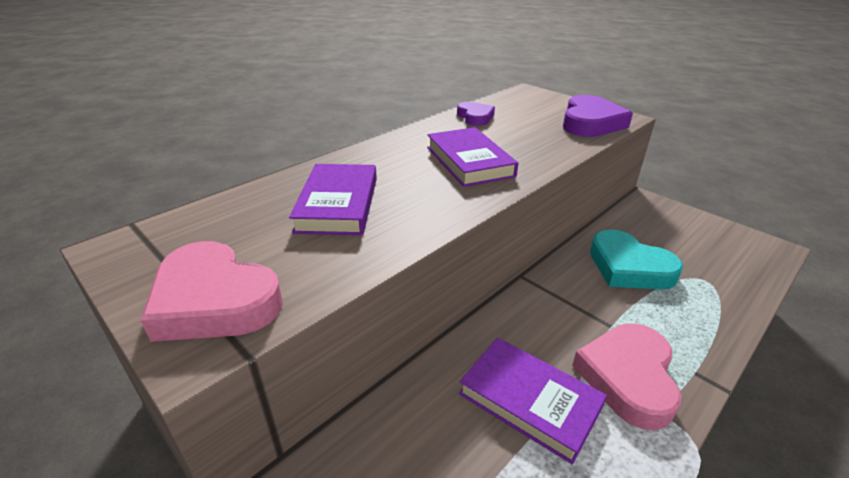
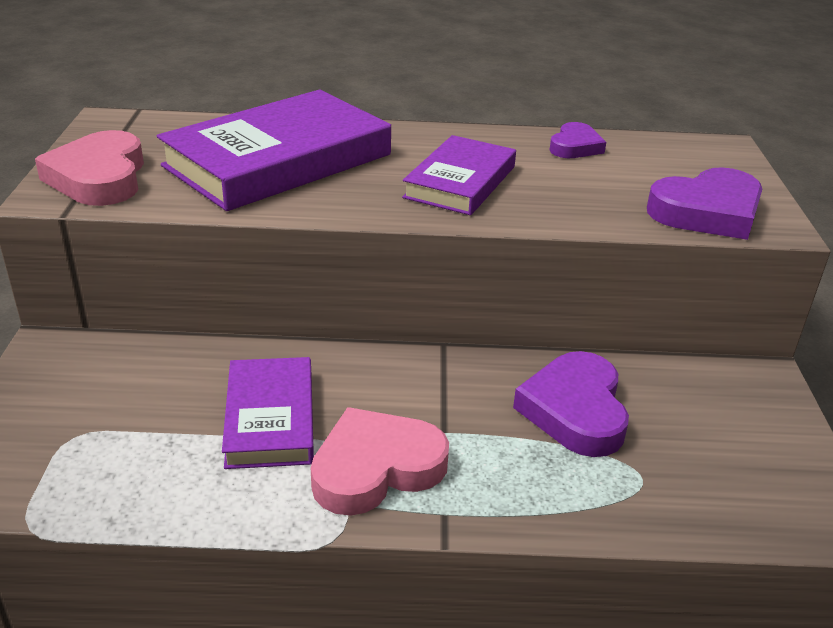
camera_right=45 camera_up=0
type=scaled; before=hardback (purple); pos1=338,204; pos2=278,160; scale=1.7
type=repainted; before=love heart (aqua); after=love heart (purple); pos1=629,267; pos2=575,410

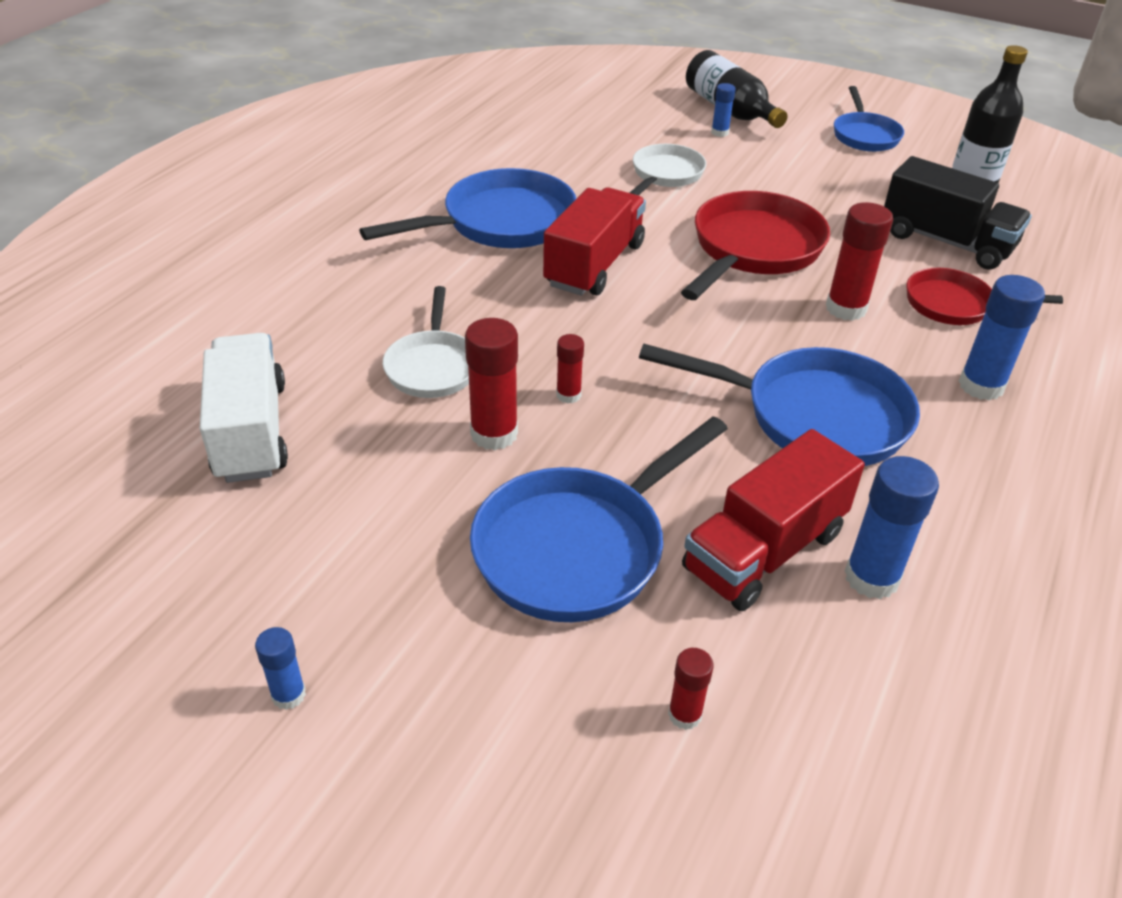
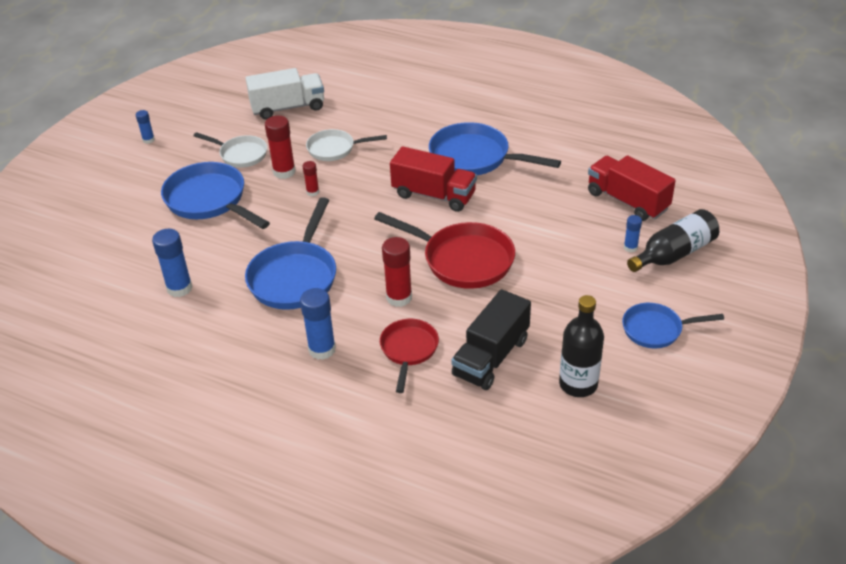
camera_right=90 camera_up=0
type=shifted; before=frying pan (pure white); pos1=665,175; pos2=241,154
type=rotated; before=frying pan (royal blue); pos1=501,223; pos2=474,158; turn=150
type=shifted; before=truck (scarlet); pos1=764,551; pos2=627,201
type=gone; before=glue stick (scarlet); pos1=685,715

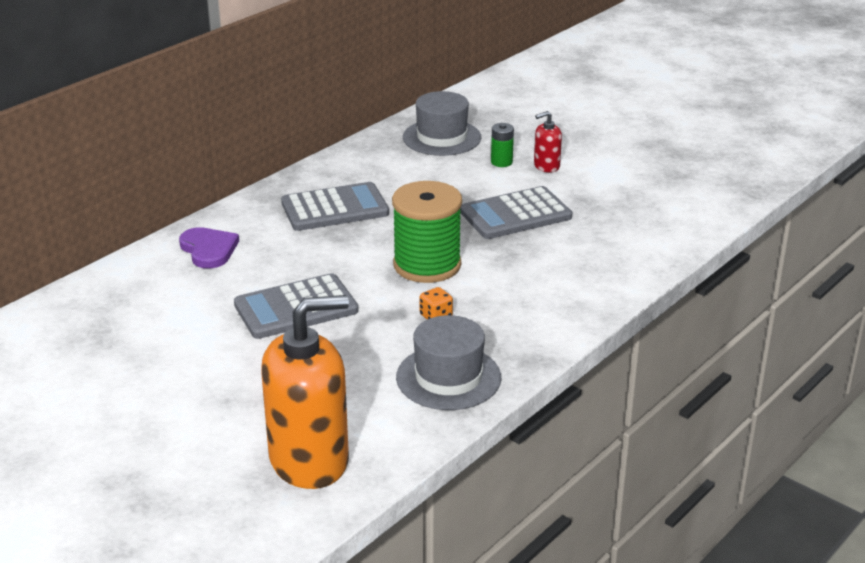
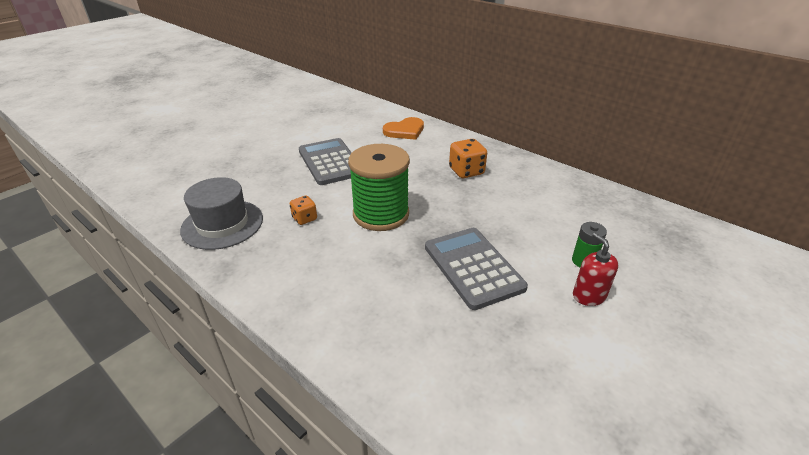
camera_right=90 camera_up=5
type=gone; before=tall hat (grey); pos1=442,137
type=swapped; before=adding machine (grey); after=die (orange-coloured); pos1=335,208; pos2=466,171
type=repainted; before=love heart (purple); after=love heart (orange-coloured); pos1=209,250; pos2=405,131
type=gone; before=pump bottle (orange-coloured); pos1=309,460

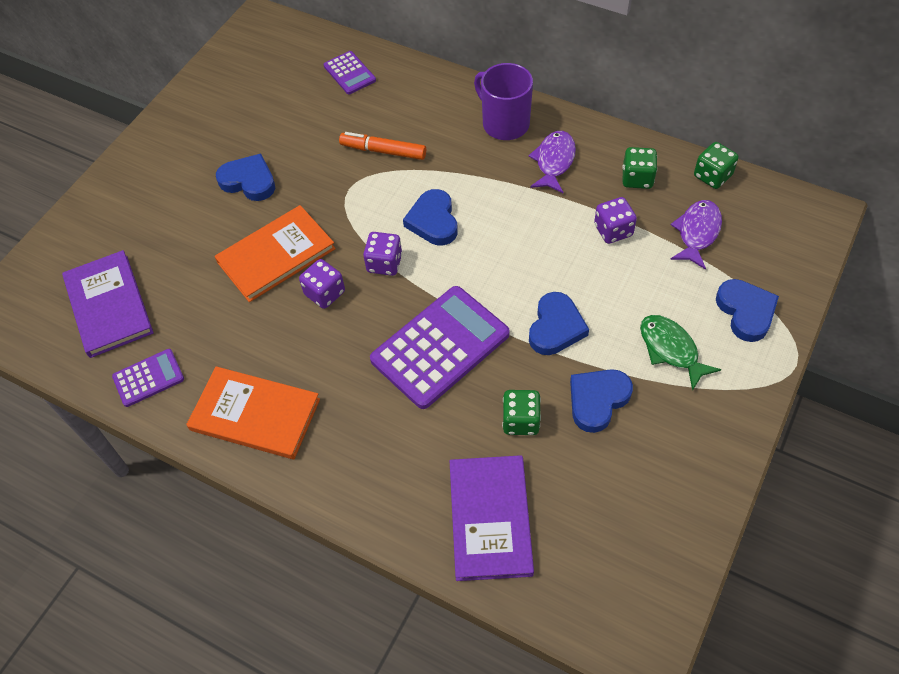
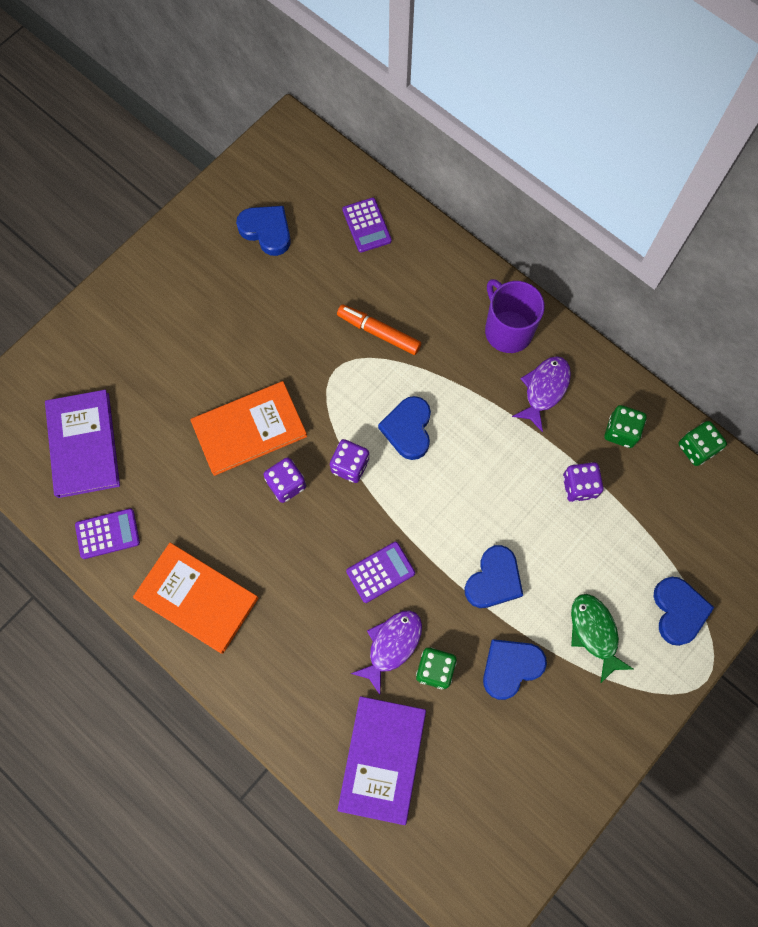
camera_right=10 camera_up=15
type=shifted; before=love heart (royal blue); pos1=249,181; pos2=267,231
type=shifted; before=fish figure (purple); pos1=697,233; pos2=391,645
type=scaled; before=adding machine (purple); pos1=440,347; pos2=380,572; scale=0.51

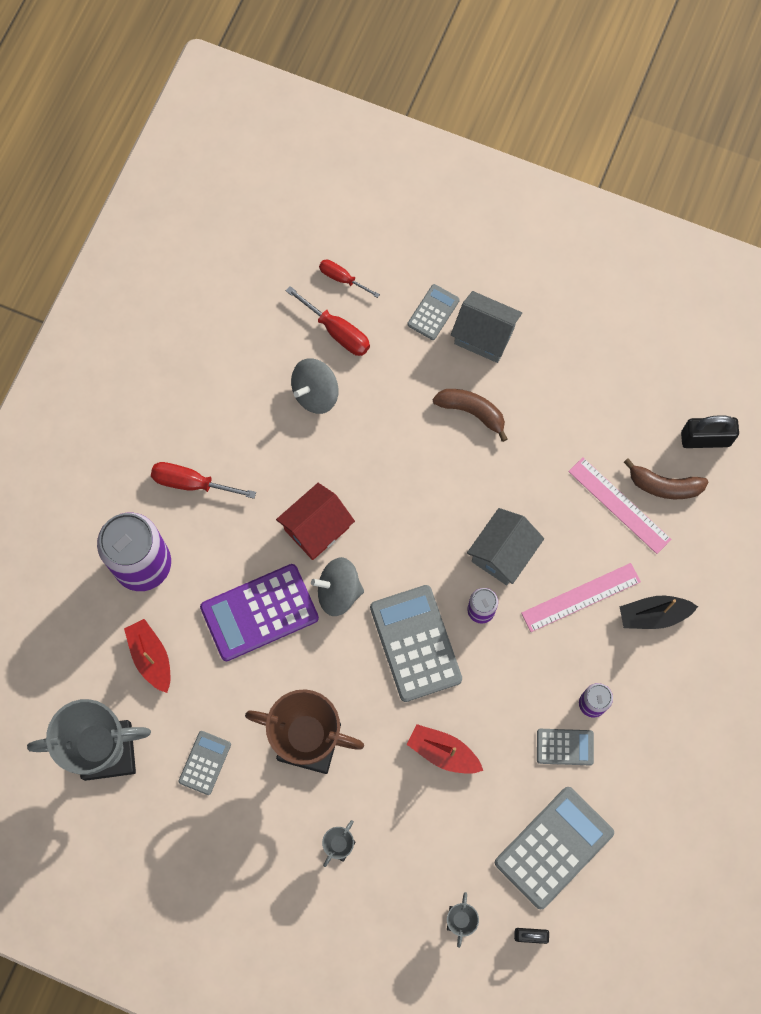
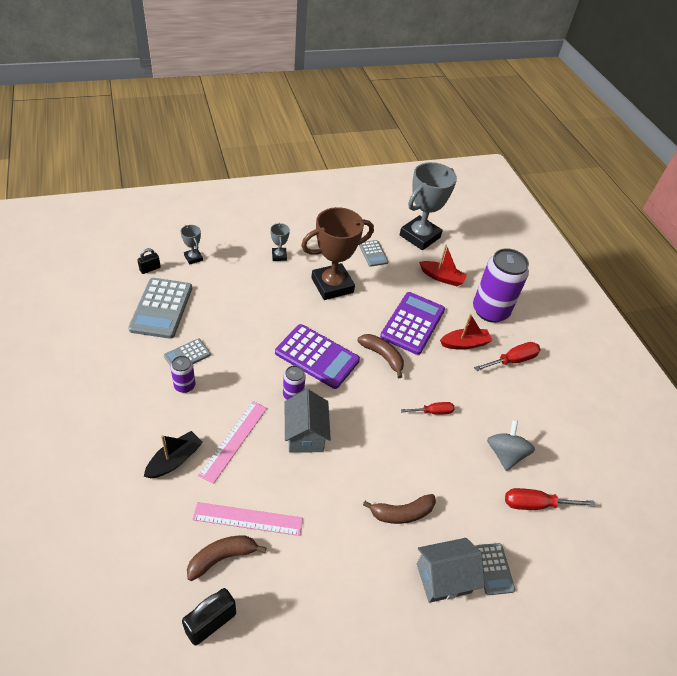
camera_right=135 camera_up=-25
type=shifted; before=flat screwdriver (scarlet); pos1=342,278; pos2=433,412
type=gone; before=toy house (scarlet); pos1=316,528
type=swapped; before=spinning top (grey); after=banana (russet); pos1=338,591; pos2=382,356
type=repainted; before=adding machine (grey); after=adding machine (purple); pos1=415,643; pos2=317,356
type=shifted; before=toy boat (scarlet); pos1=443,752; pos2=464,343

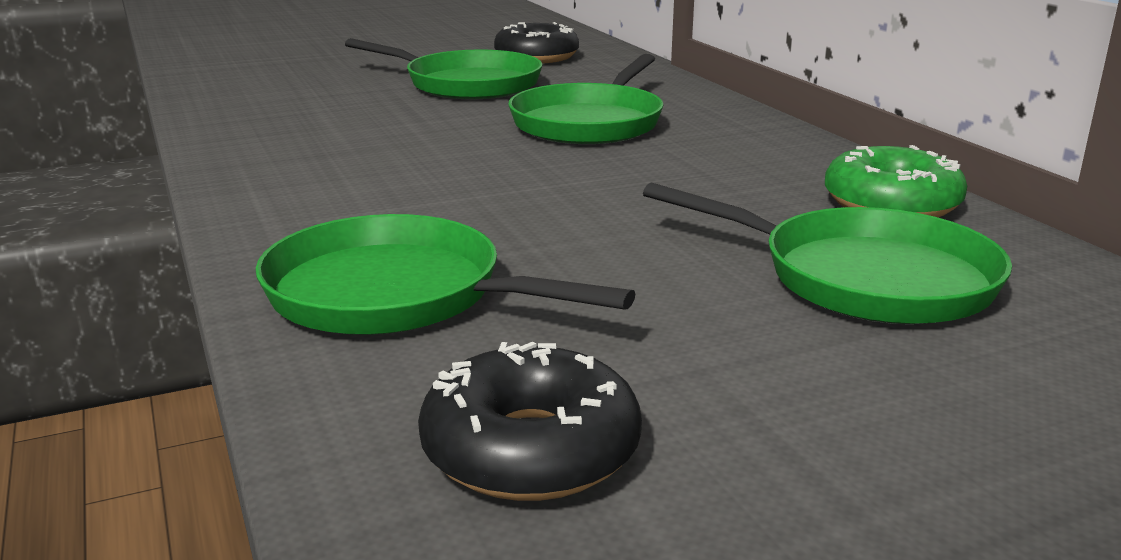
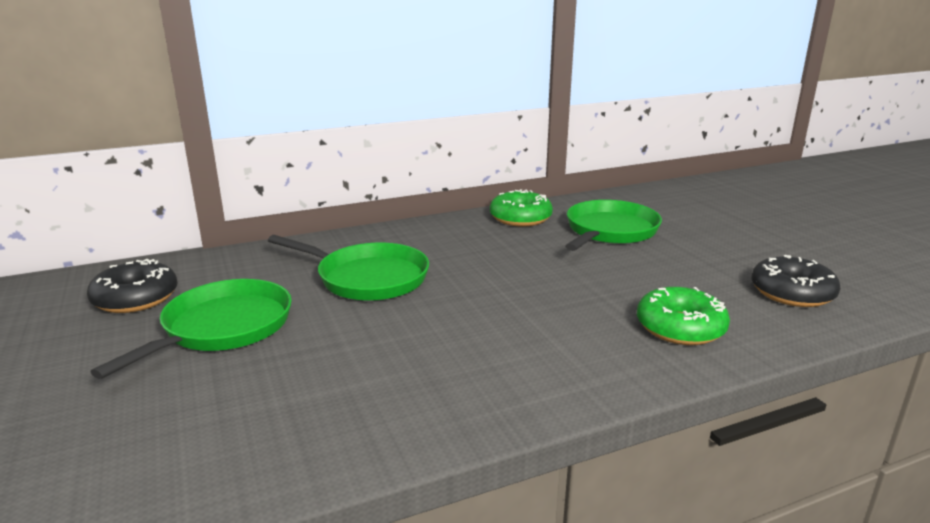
camera_right=-90 camera_up=0
type=swapped; before=frying pan (emerald); after=glazed donut (emerald); pos1=396,294; pos2=680,327

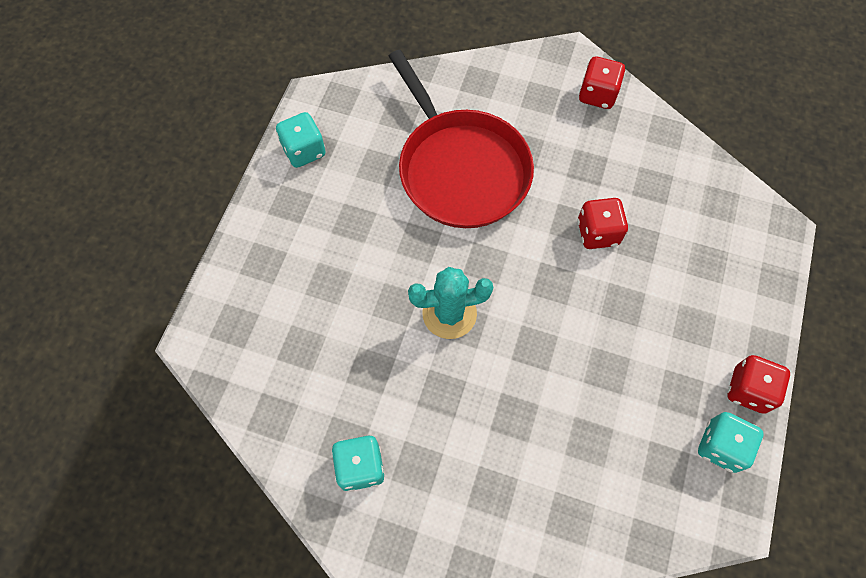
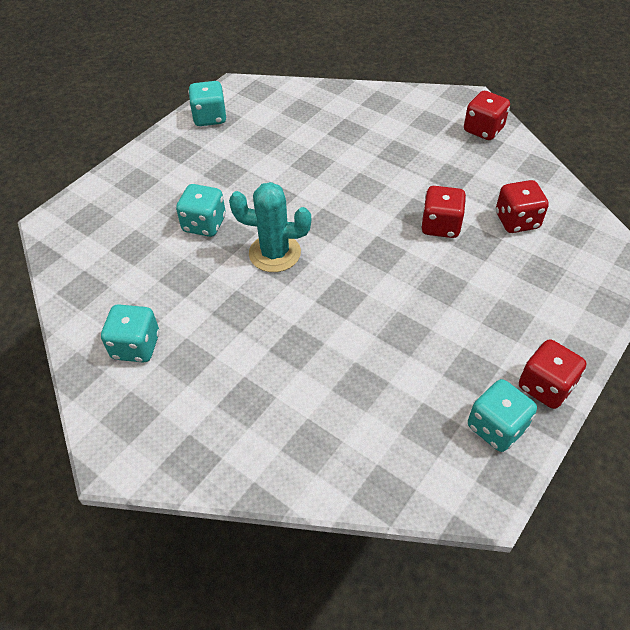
camera_right=20 camera_up=-15
type=gone; before=frying pan (scarlet); pos1=461,169
type=new; after=die (scarlet); pos2=516,221
type=new; after=die (aqua); pos2=204,224

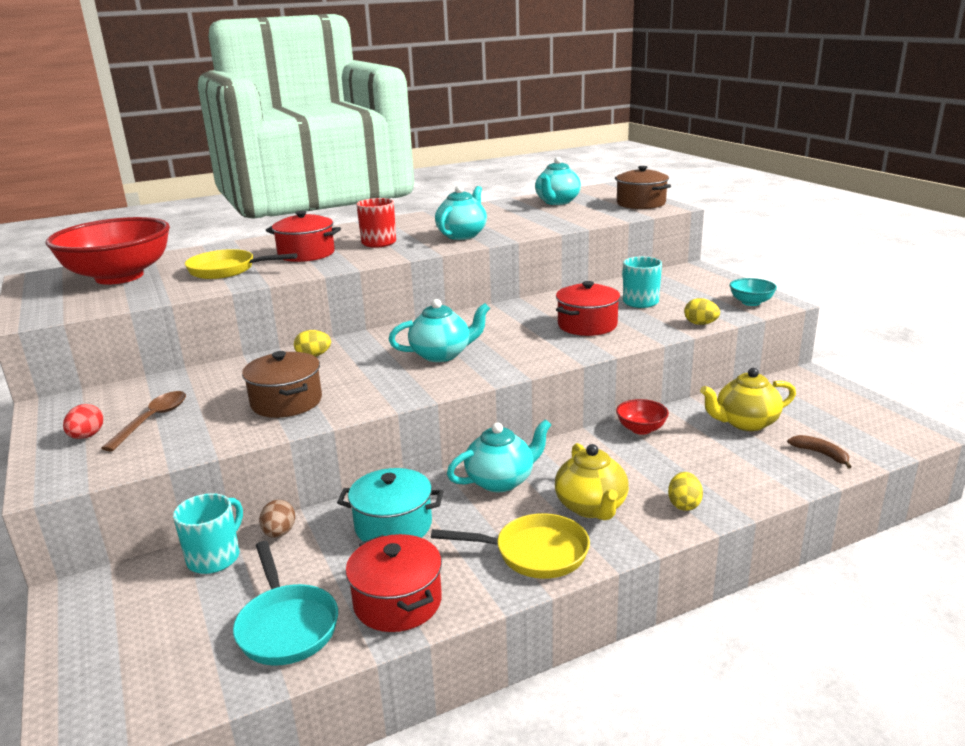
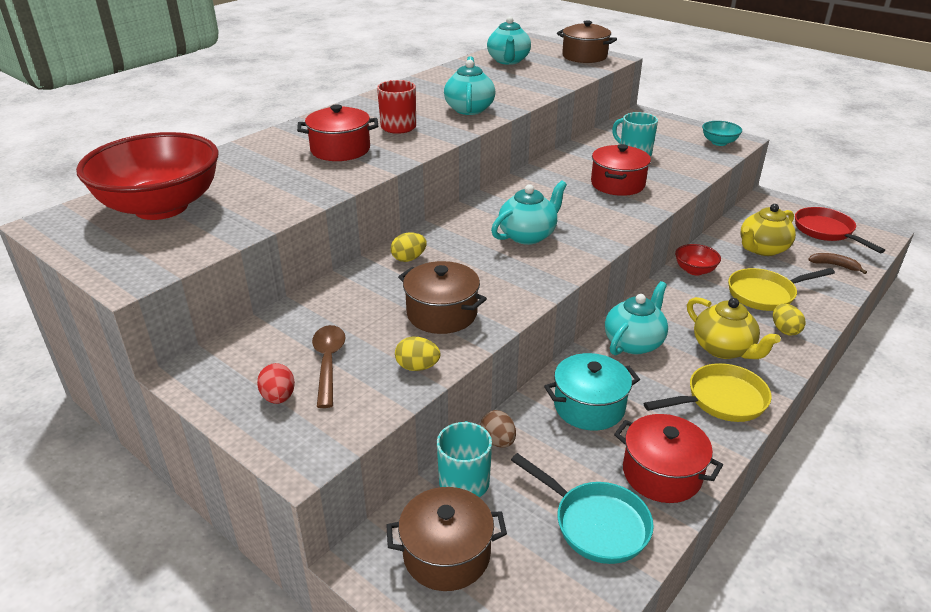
camera_right=-25 camera_up=10
type=shifted; before=frying pan (yellow); pos1=227,270; pos2=765,294
type=shifted; before=toy egg (yellow); pos1=700,324; pos2=417,367
type=new; after=frying pan (scarlet); pos2=826,231
type=new; after=pot (russet); pos2=446,554

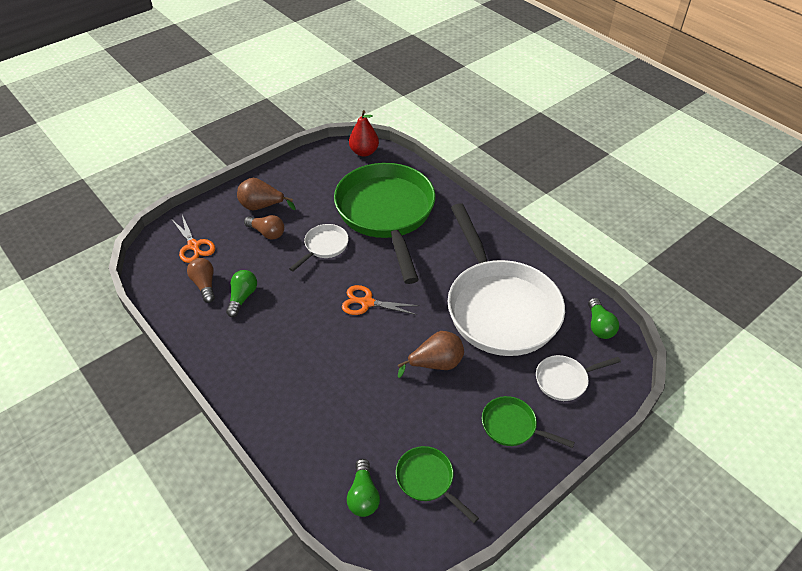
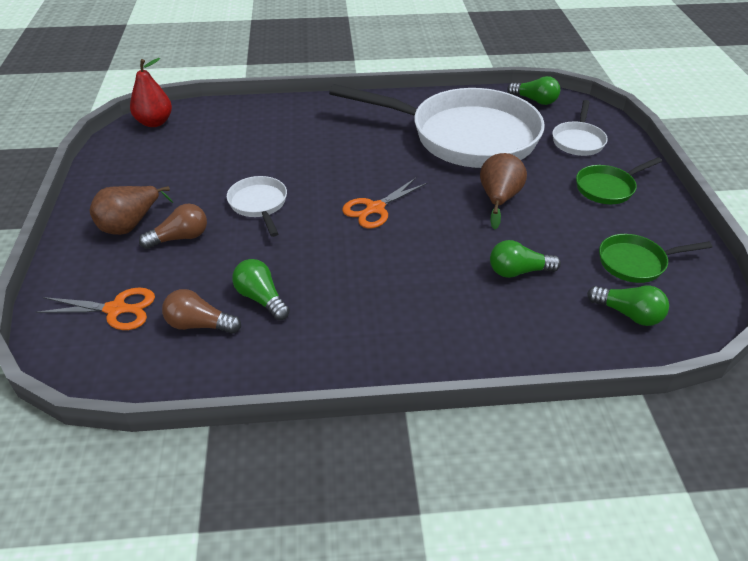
camera_right=-55 camera_up=-5
type=gone; before=frying pan (emerald); pos1=386,214
type=new; after=bulb (emerald); pos2=518,271

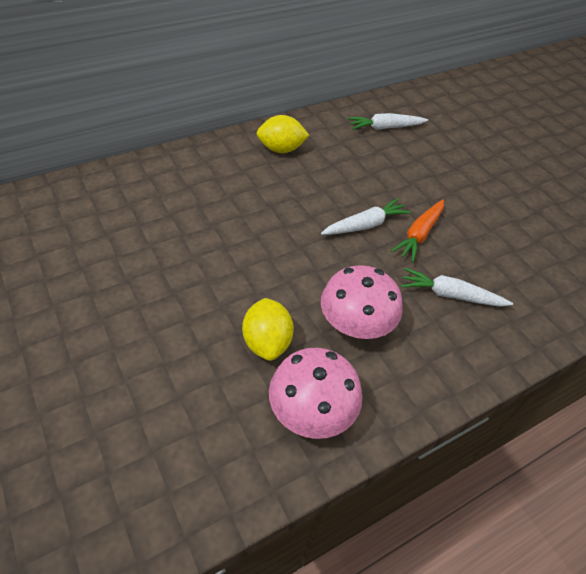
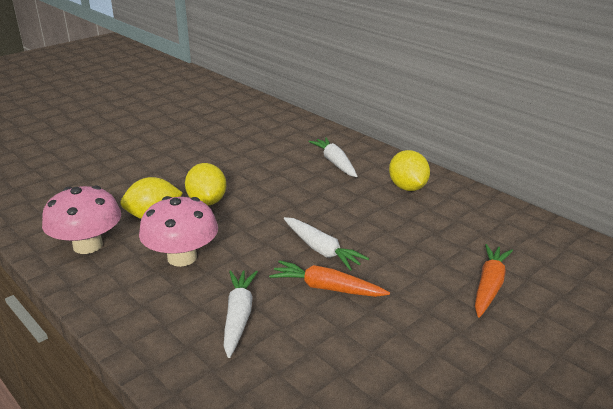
camera_right=80 camera_up=-20
type=shifted; before=carrot (pure white); pos1=385,128; pos2=335,163
type=new; after=citrus fruit (yellow); pos2=207,201
type=new; after=carrot (orange-coloured); pos2=489,286

